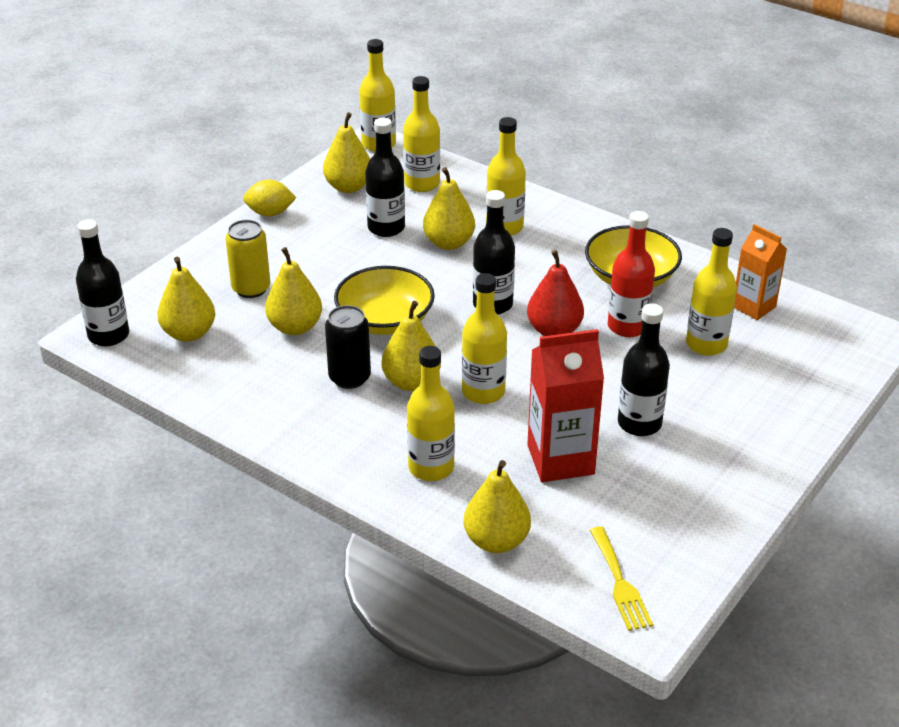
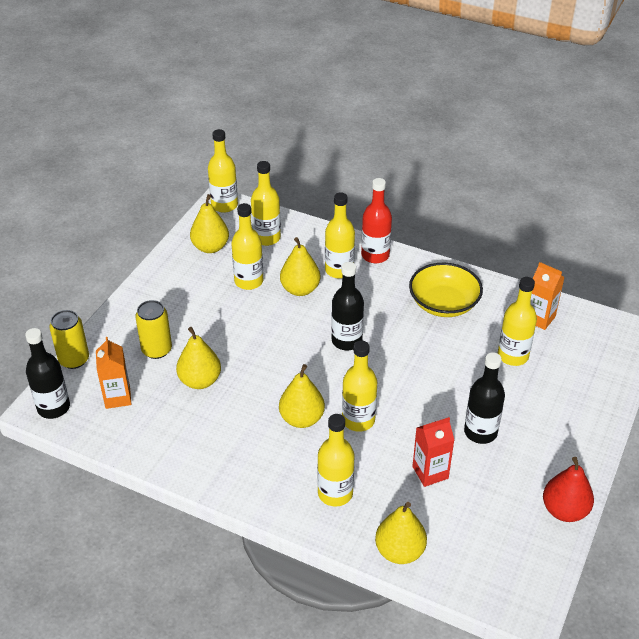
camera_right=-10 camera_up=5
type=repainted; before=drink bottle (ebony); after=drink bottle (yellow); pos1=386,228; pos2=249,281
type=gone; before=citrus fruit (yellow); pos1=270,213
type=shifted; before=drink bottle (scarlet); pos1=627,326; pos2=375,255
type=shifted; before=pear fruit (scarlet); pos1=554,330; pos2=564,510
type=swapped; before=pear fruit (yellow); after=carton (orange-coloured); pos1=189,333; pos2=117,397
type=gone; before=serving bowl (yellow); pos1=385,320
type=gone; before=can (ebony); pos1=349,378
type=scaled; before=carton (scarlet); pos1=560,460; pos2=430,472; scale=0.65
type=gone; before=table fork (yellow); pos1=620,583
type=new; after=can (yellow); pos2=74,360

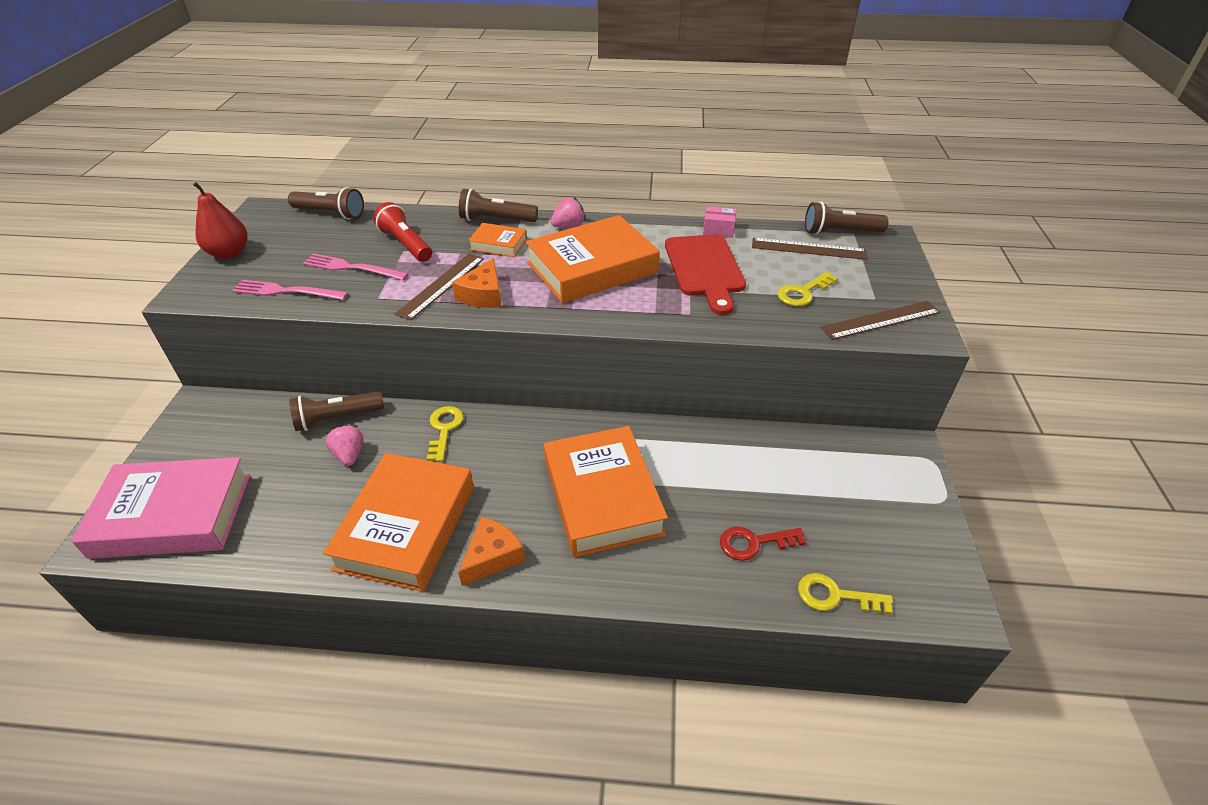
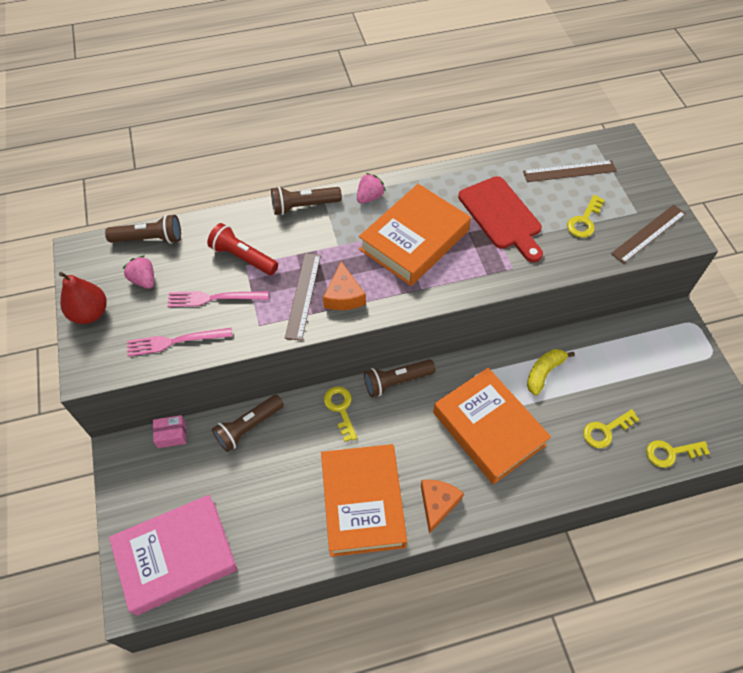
camera_right=-20 camera_up=15
type=shifted; before=flashlight (russet); pos1=840,232; pos2=397,381
type=shifted; before=box (pink); pos1=718,230; pos2=171,435
type=gone; before=hardback (orange-coloured); pos1=498,244
type=shifted; before=berry (pink); pos1=349,455; pos2=144,280
type=repainted; before=latchkey (scarlet); after=latchkey (yellow); pos1=754,543; pos2=606,431
type=new; after=banana (yellow); pos2=544,373

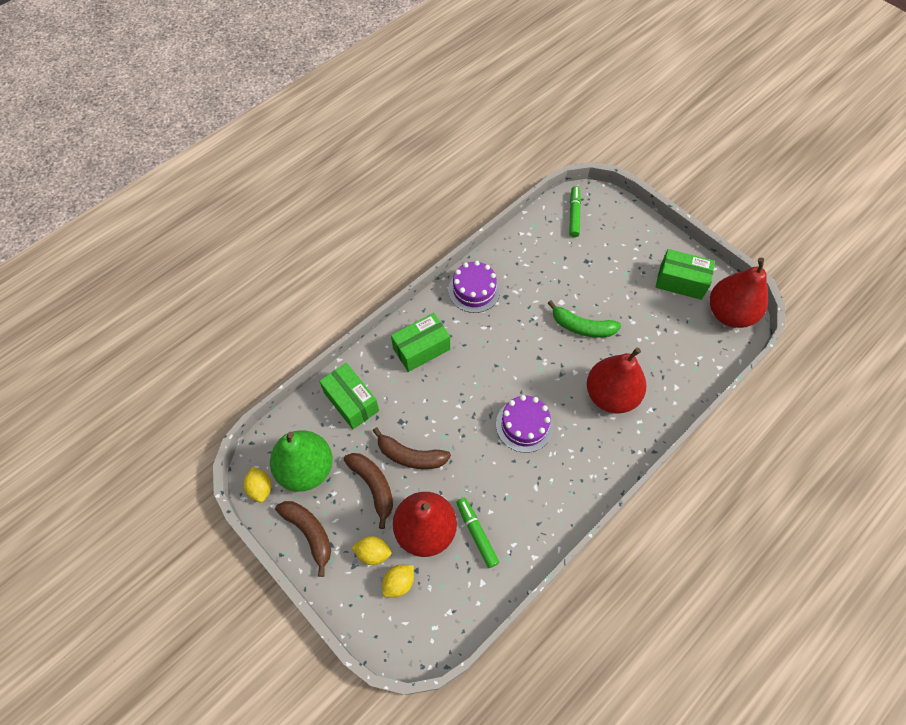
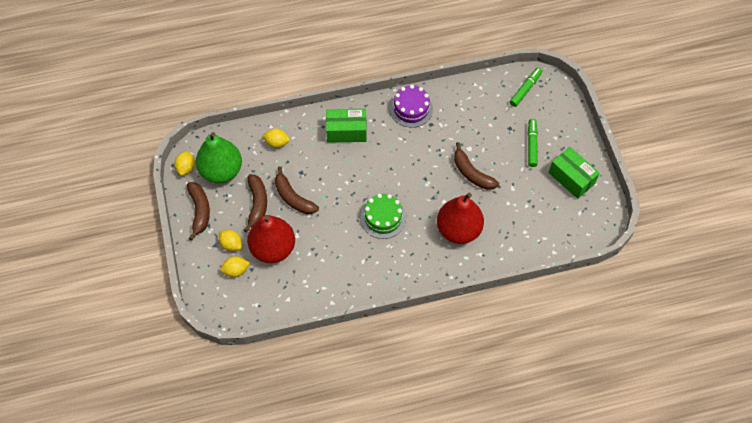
camera_right=30 camera_up=0
type=gone; before=pear fruit (scarlet); pos1=729,313
type=repainted; before=banana (emerald); after=banana (russet); pos1=582,327; pos2=472,173
type=swapped; before=box (emerald); after=citrus fruit (yellow); pos1=351,402; pos2=277,143
type=repainted; before=gateau (purple); after=gateau (emerald); pos1=524,425; pos2=383,218
type=shifted; before=felt pen (emerald); pos1=476,534; pos2=531,145

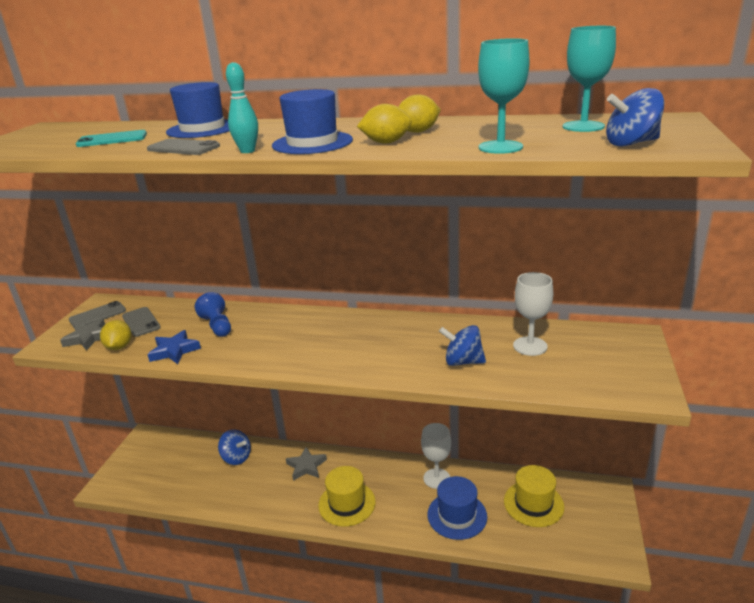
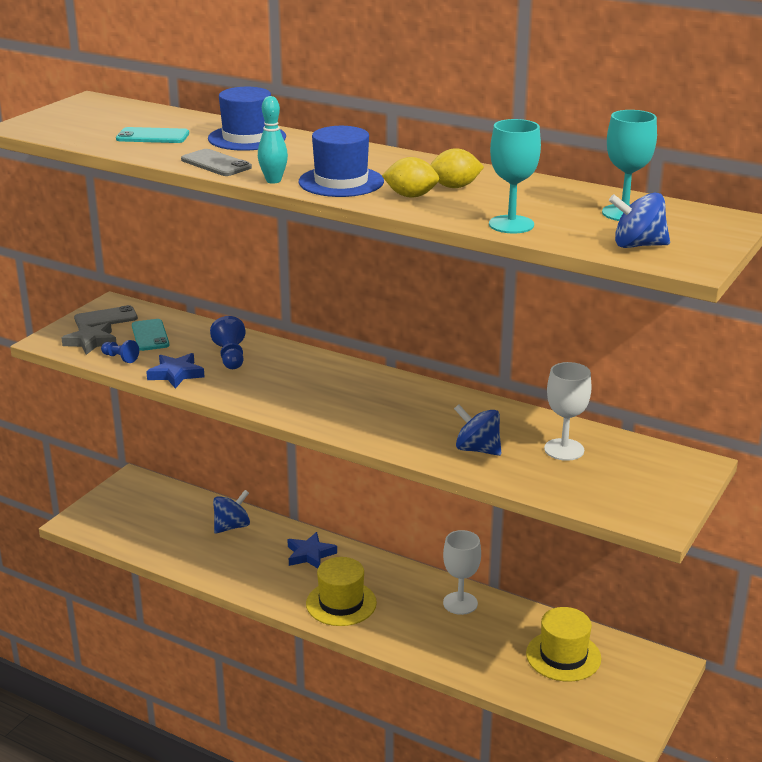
camera_right=15 camera_up=0
type=repainted; before=phone (grey); after=phone (aqua); pos1=141,322; pos2=150,335
type=swapped; before=citrus fruit (yellow); after=game pawn (royal blue); pos1=119,347; pos2=120,358
type=rotated; before=spinning top (royal blue); pos1=236,457; pos2=232,526; turn=-90
type=repainted; before=five-pointed star (grey); after=five-pointed star (royal blue); pos1=306,466; pos2=310,554
type=gone; before=tall hat (royal blue); pos1=457,515

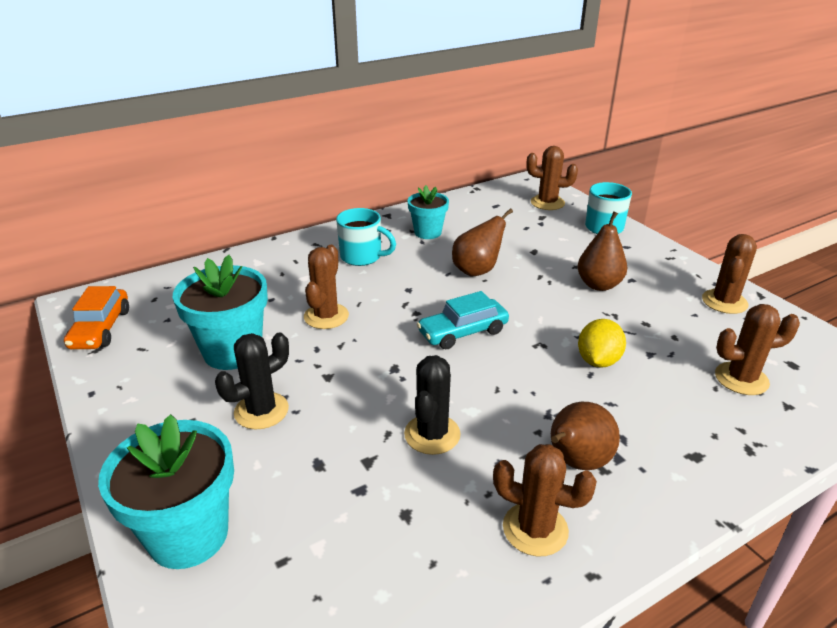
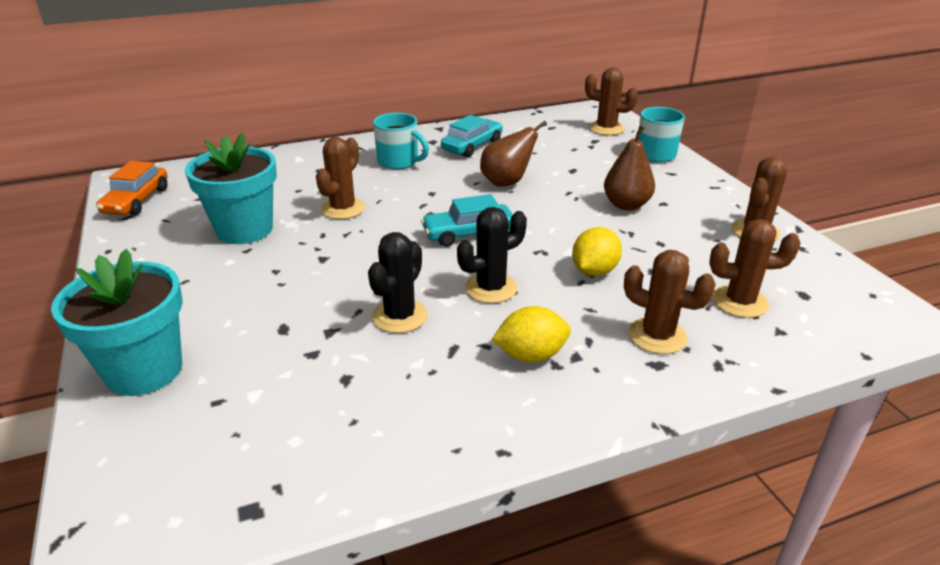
camera_right=10 camera_up=0
type=swapped; before=plant pot (aqua); after=automobile (aqua); pos1=427,232; pos2=472,146
type=shifted; before=cactus (ebony); pos1=261,411; pos2=491,288
type=swapped; before=pear fruit (russet); after=citrus fruit (yellow); pos1=576,462; pos2=531,355
type=shifted; before=cactus (russet); pos1=535,529; pos2=657,336

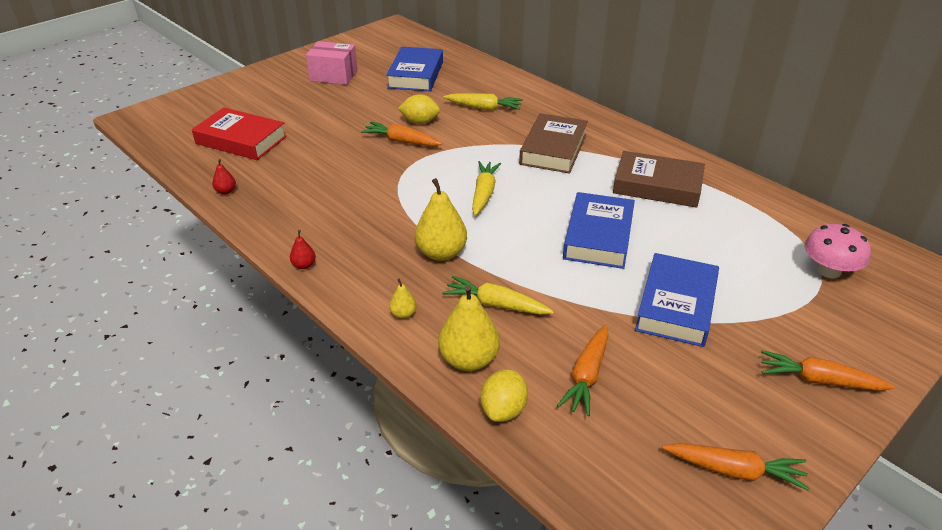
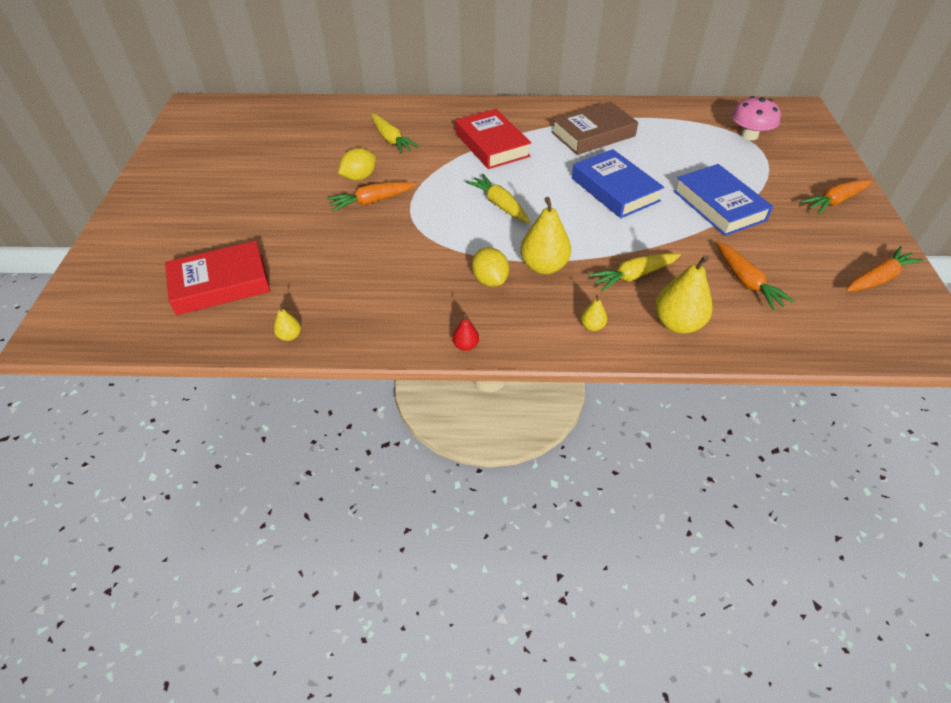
camera_right=-45 camera_up=10
type=gone; before=box (pink); pos1=334,76
type=gone; before=hardback (royal blue); pos1=416,75
type=rotated; before=carrot (yellow); pos1=484,108; pos2=391,139; turn=90
type=repainted; before=hardback (russet); after=hardback (scarlet); pos1=553,149; pos2=492,145
type=repainted; before=pear fruit (scarlet); after=pear fruit (yellow); pos1=226,191; pos2=290,336
type=shifted; before=citrus fruit (yellow); pos1=503,410; pos2=490,280

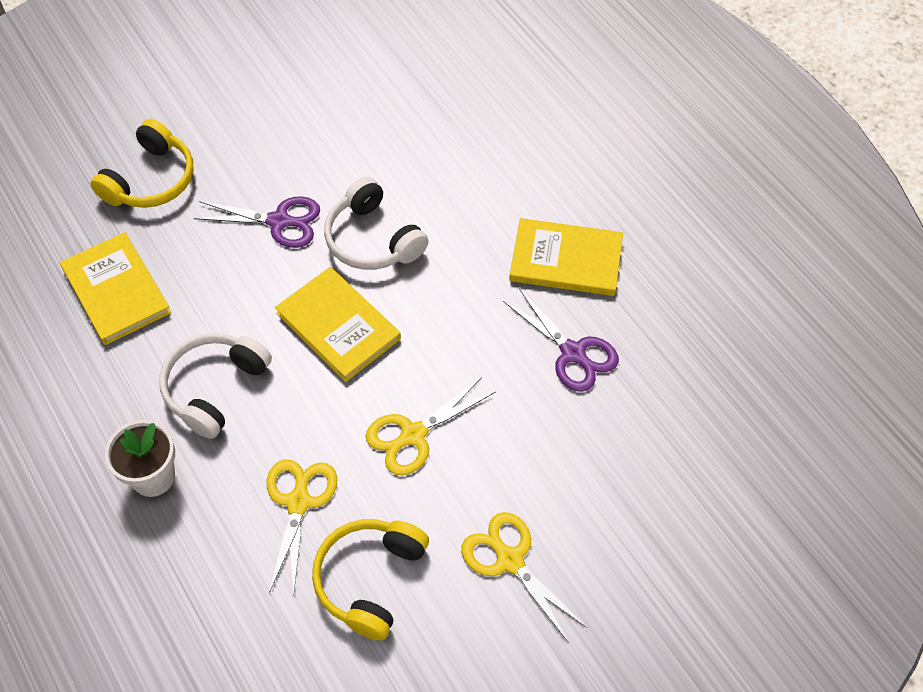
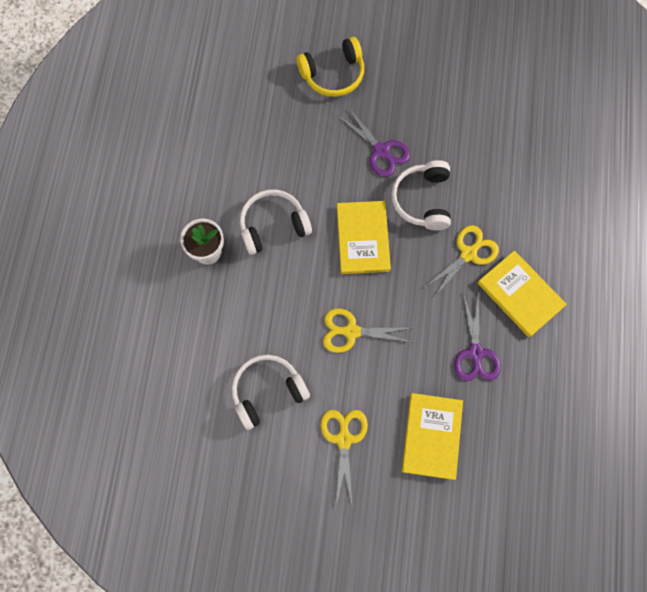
camera_right=40 camera_up=15
type=shifted; before=hardback (yellow); pos1=116,291; pos2=432,436
type=shifted; before=pair of scissors (yellow); pos1=298,502; pos2=468,253
type=repainted; before=over-ear headphones (yellow); after=over-ear headphones (pure white); pos1=369,579; pos2=267,391

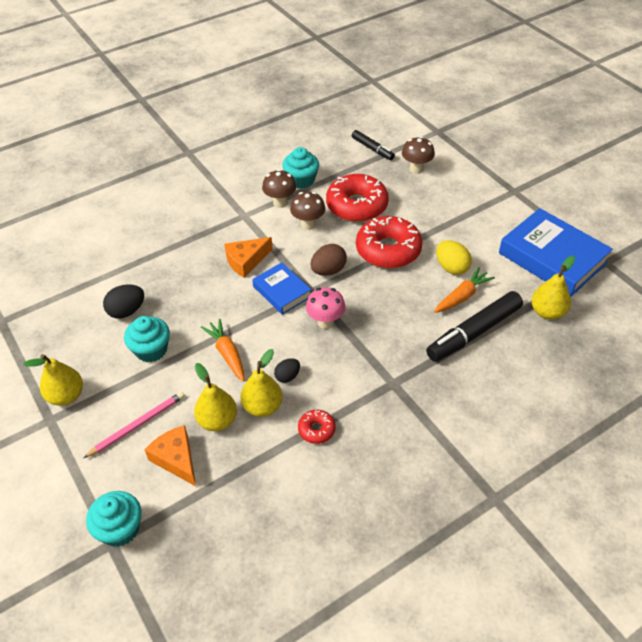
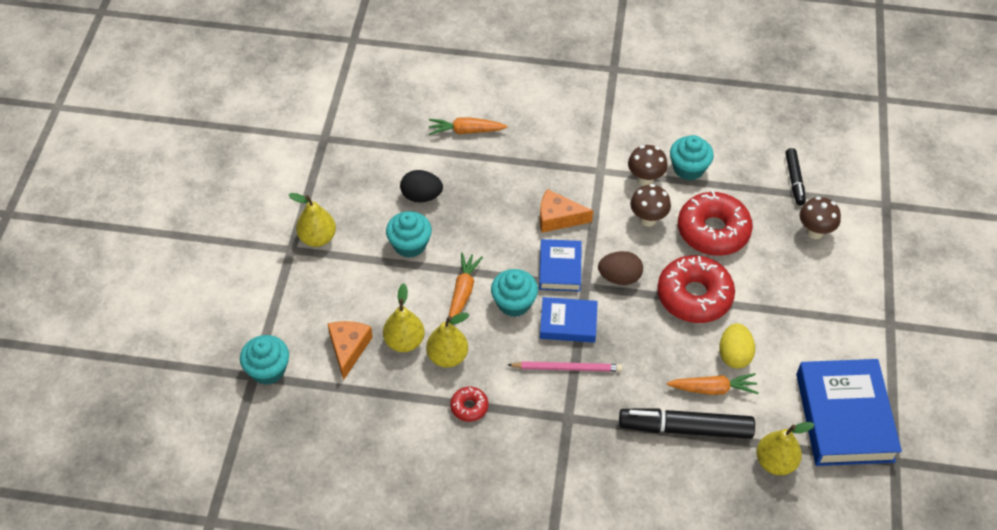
camera_right=40 camera_up=5
type=swapped; before=mushroom (pink); after=hardback (royal blue); pos1=325,322; pos2=568,323
type=gone; before=toy egg (ebony); pos1=287,376
type=shifted; before=pencil (pink); pos1=137,425; pos2=567,368
type=new; after=carrot (orange-coloured); pos2=466,131
type=new; after=muffin (aqua); pos2=514,303

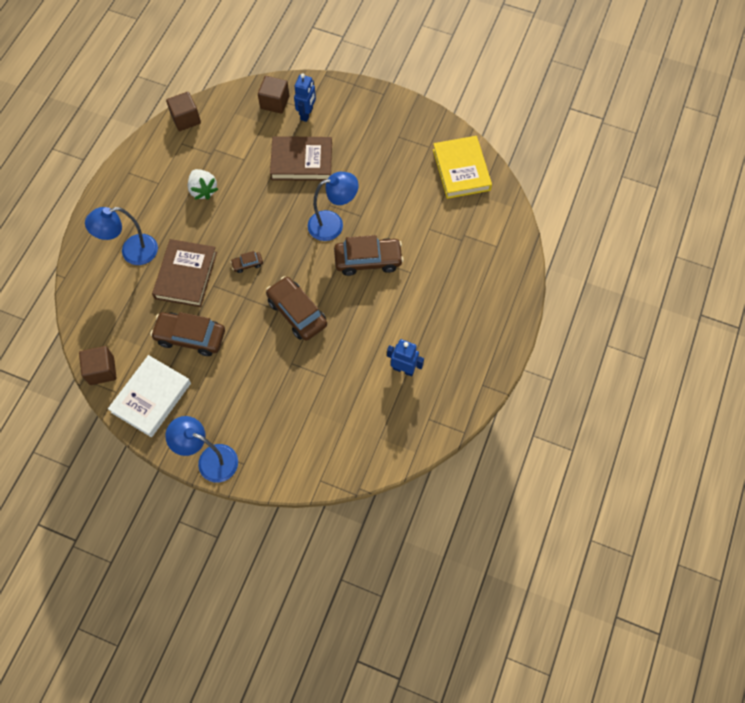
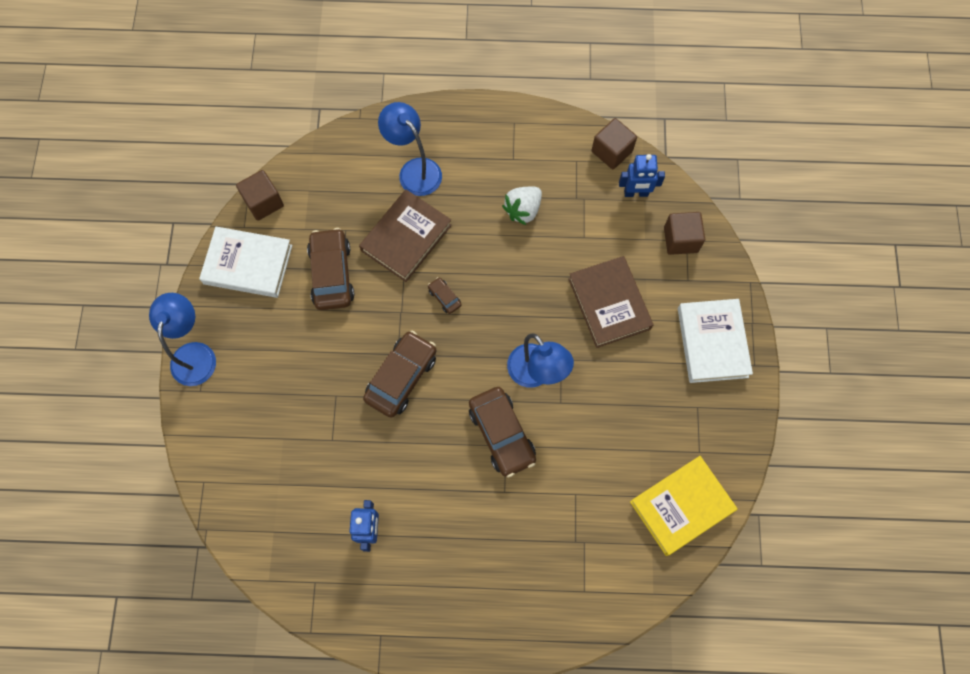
camera_right=70 camera_up=5
type=shifted; before=robot (royal blue); pos1=307,114; pos2=636,193
type=rotated; before=hardback (russet); pos1=186,275; pos2=406,238; turn=-45
type=new; after=hardback (pure white); pos2=712,342

